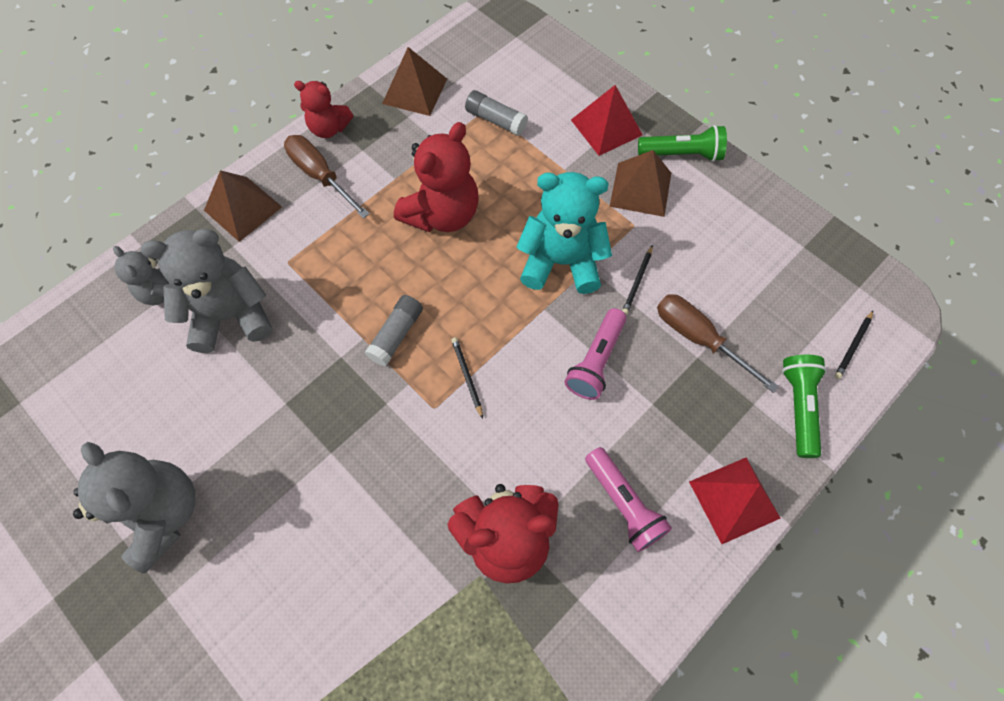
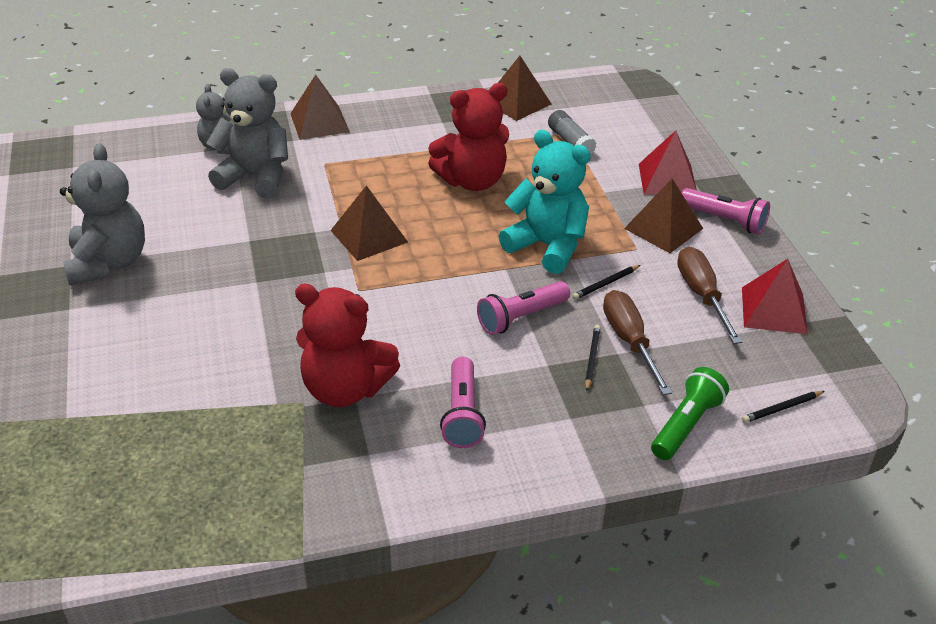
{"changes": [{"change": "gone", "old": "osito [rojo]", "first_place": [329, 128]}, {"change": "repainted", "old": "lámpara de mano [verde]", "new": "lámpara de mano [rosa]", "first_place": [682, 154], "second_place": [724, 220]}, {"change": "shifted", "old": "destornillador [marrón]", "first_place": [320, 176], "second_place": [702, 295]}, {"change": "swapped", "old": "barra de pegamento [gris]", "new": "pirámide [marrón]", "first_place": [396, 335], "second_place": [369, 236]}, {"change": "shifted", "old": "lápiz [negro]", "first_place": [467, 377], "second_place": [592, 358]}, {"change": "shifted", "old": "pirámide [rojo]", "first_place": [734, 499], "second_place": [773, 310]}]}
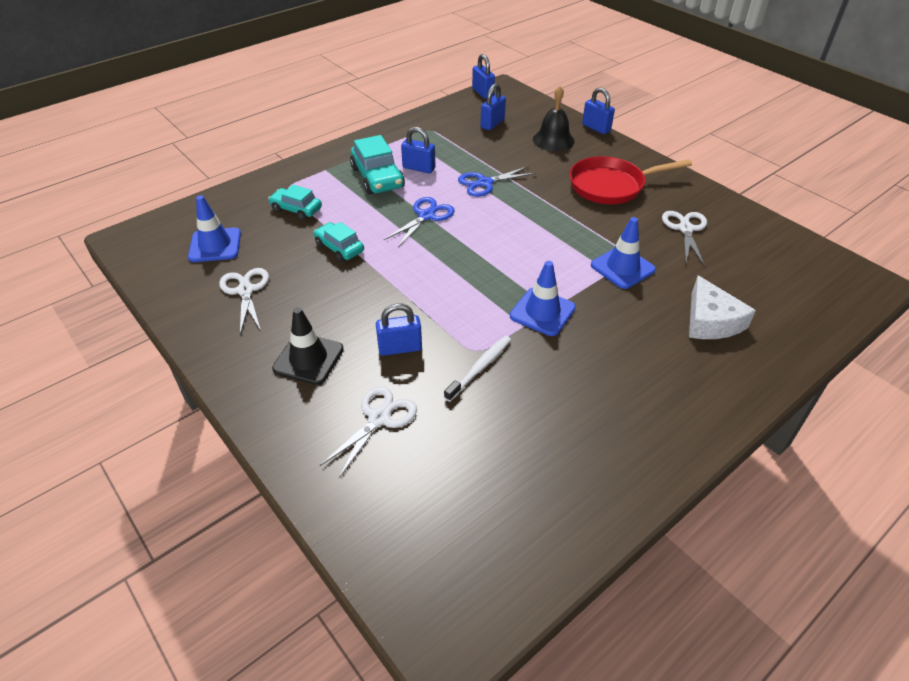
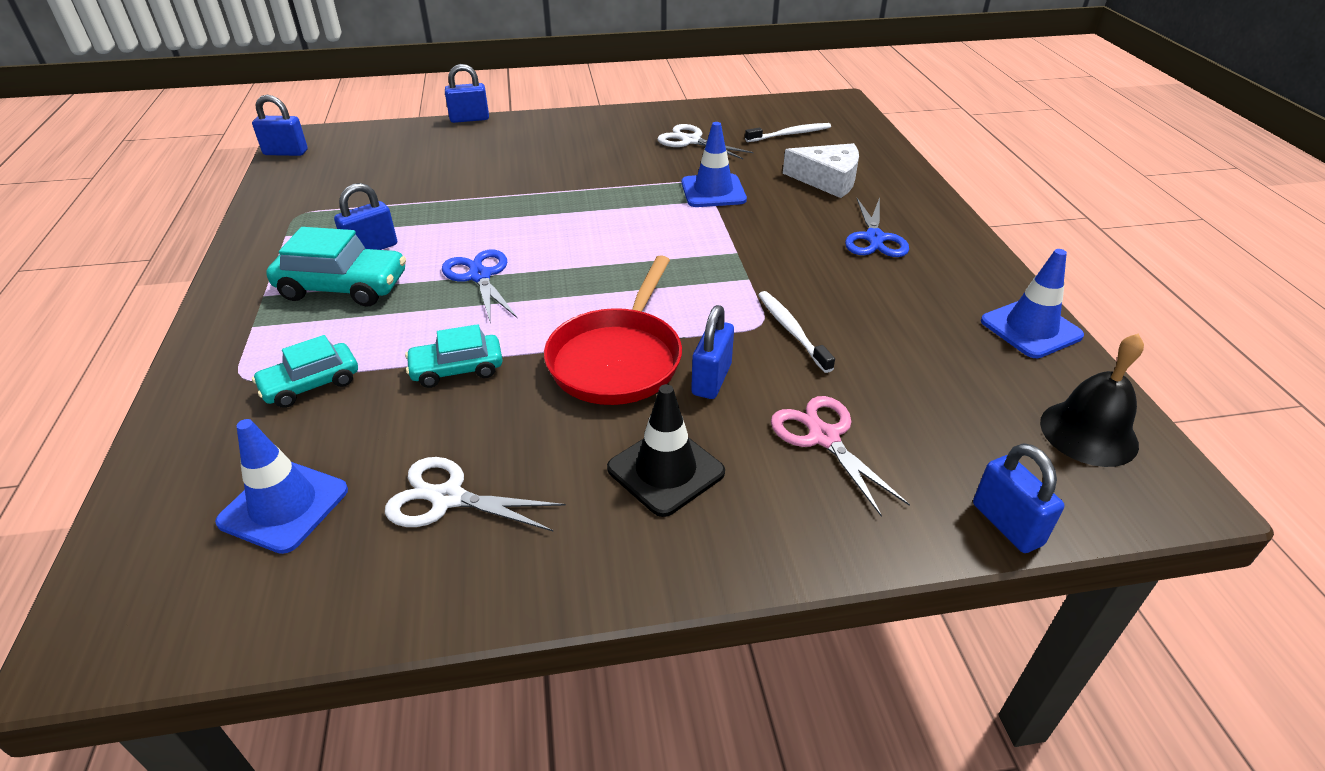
{"changes": [{"change": "shifted", "old": "candado [azul]", "first_place": [492, 124], "second_place": [1006, 524]}, {"change": "shifted", "old": "campana [negro]", "first_place": [553, 140], "second_place": [1088, 433]}, {"change": "shifted", "old": "sartén [rojo]", "first_place": [611, 186], "second_place": [617, 359]}, {"change": "shifted", "old": "tijeras [azul]", "first_place": [485, 183], "second_place": [874, 238]}, {"change": "shifted", "old": "cono de tráfico [azul]", "first_place": [542, 312], "second_place": [1031, 328]}, {"change": "repainted", "old": "tijeras [blanco]", "new": "tijeras [rosa]", "first_place": [379, 418], "second_place": [824, 437]}, {"change": "new", "new": "cepillo de dientes [blanco]", "second_place": [790, 134]}]}
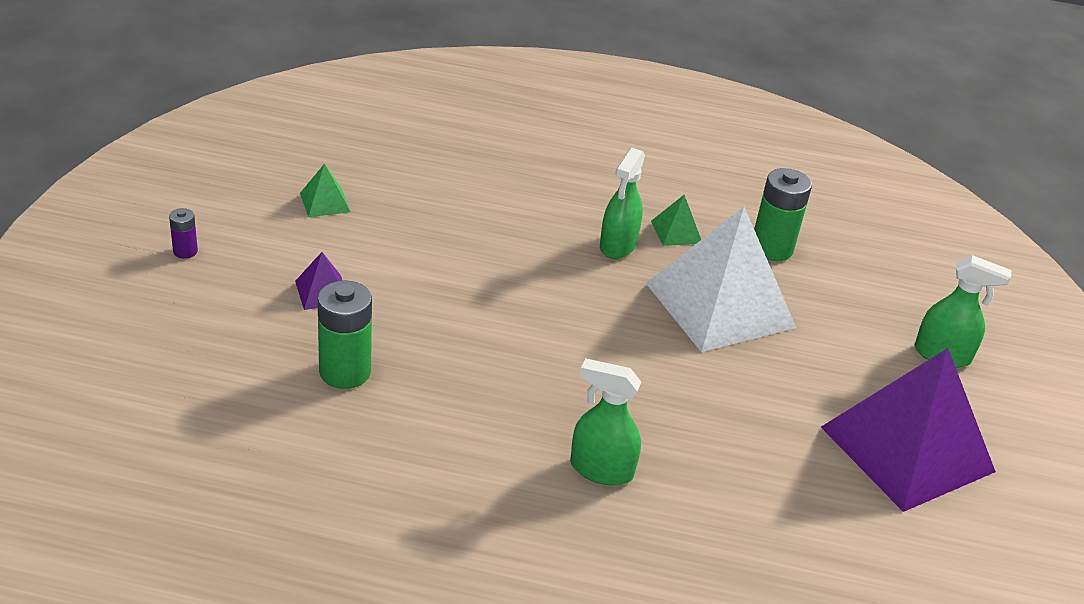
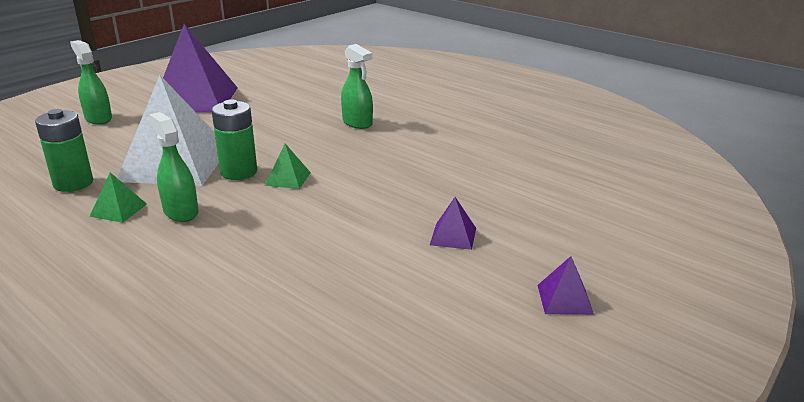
{"changes": [{"change": "rotated", "old": "pulverizador [verde]", "first_place": [617, 246], "second_place": [180, 212], "degrees": -90}, {"change": "shifted", "old": "pirámide [verde]", "first_place": [325, 202], "second_place": [288, 179]}, {"change": "swapped", "old": "pila [morado]", "new": "pirámide [morado]", "first_place": [185, 251], "second_place": [564, 299]}, {"change": "shifted", "old": "pila [verde]", "first_place": [345, 372], "second_place": [239, 172]}]}
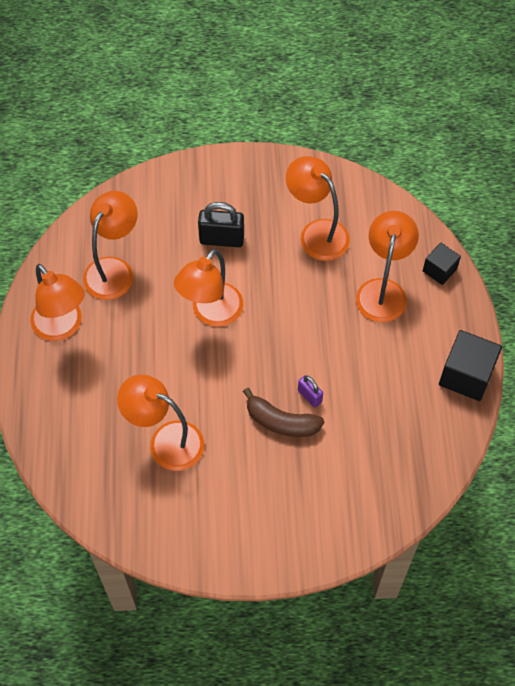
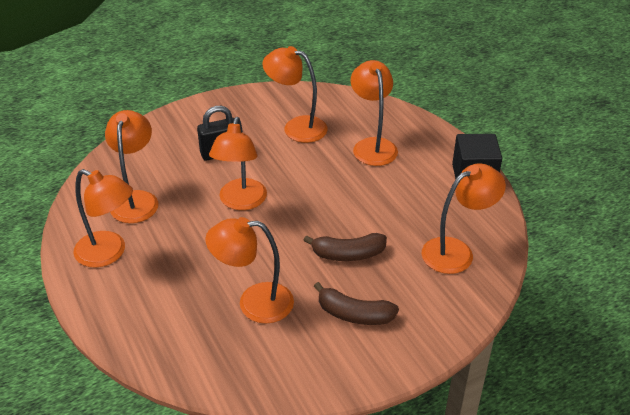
{"changes": [{"change": "gone", "old": "cubo [negro]", "first_place": [439, 270]}, {"change": "gone", "old": "candado [morado]", "first_place": [309, 396]}, {"change": "new", "new": "lámpara [naranja]", "second_place": [456, 251]}, {"change": "new", "new": "plátano [marrón]", "second_place": [354, 314]}]}
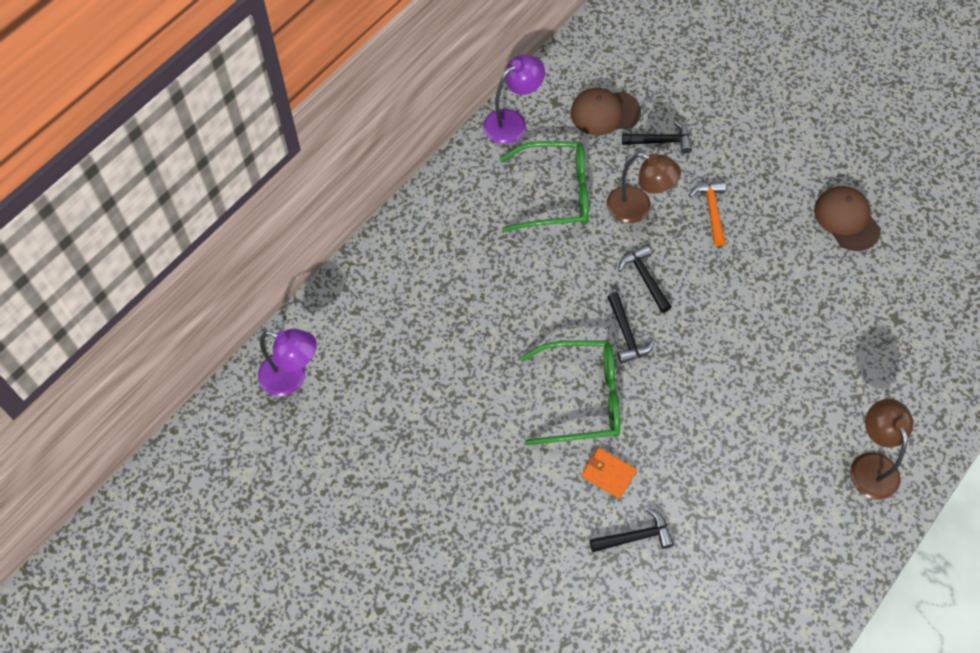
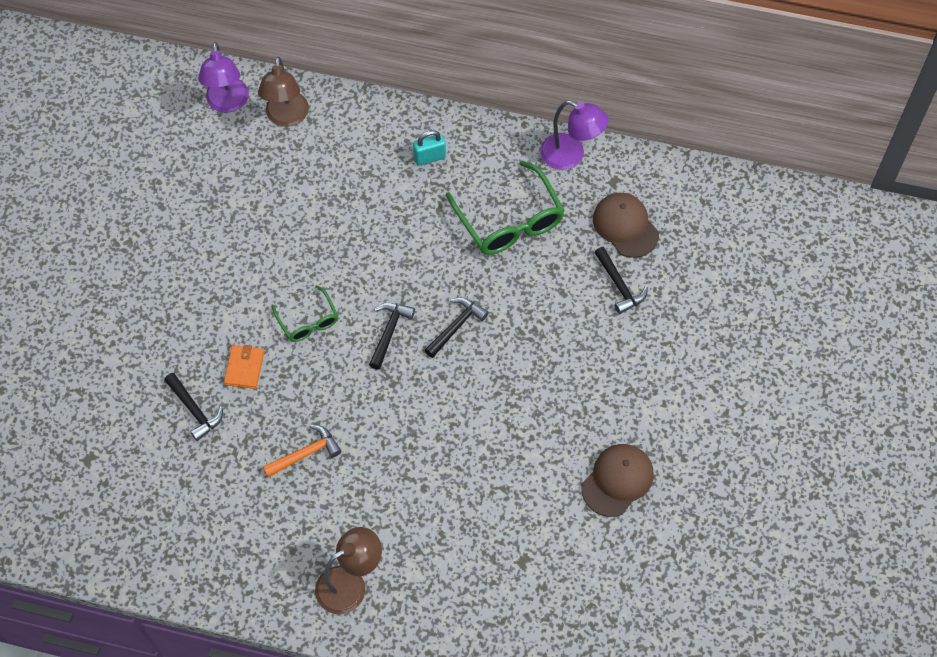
{"changes": [{"change": "shifted", "old": "lámpara [marrón]", "first_place": [638, 208], "second_place": [286, 117]}, {"change": "shifted", "old": "martillo [naranja]", "first_place": [712, 211], "second_place": [305, 454]}, {"change": "rotated", "old": "martillo [negro]", "first_place": [626, 334], "second_place": [389, 332], "degrees": 150}, {"change": "scaled", "old": "gafas [verde]", "first_place": [582, 398], "second_place": [308, 321], "factor": 0.56}, {"change": "new", "new": "candado [turquesa]", "second_place": [429, 157]}]}
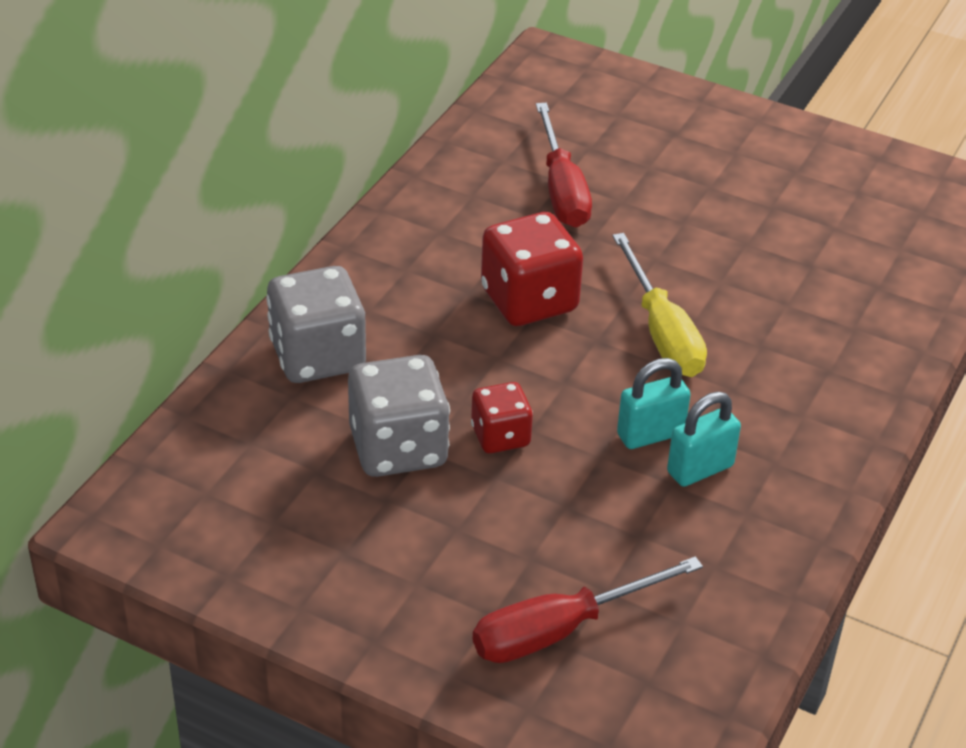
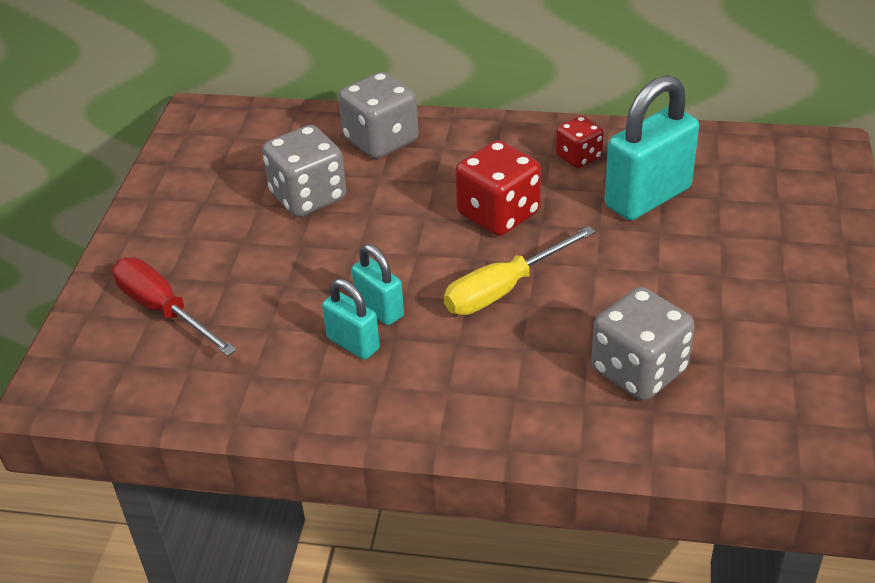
{"changes": [{"change": "swapped", "old": "destornillador [rojo]", "new": "candado [turquesa]", "first_place": [561, 190], "second_place": [647, 197]}, {"change": "shifted", "old": "dado [rojo]", "first_place": [500, 436], "second_place": [578, 157]}, {"change": "new", "new": "dado [gris]", "second_place": [639, 370]}]}
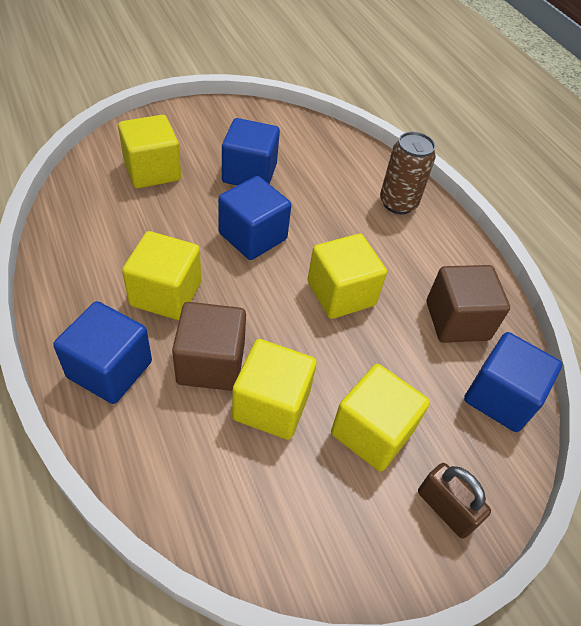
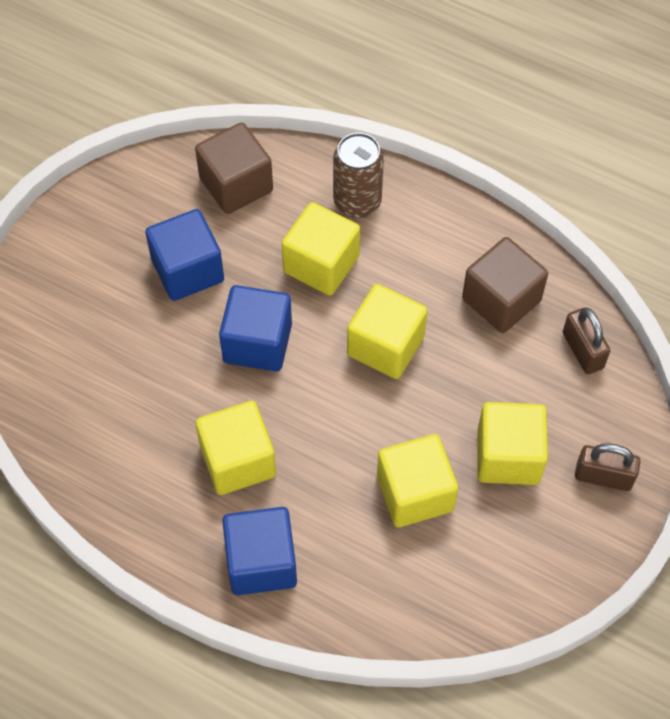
{"changes": [{"change": "shifted", "old": "cubo [amarillo]", "first_place": [152, 171], "second_place": [321, 264]}, {"change": "shifted", "old": "cubo [marrón]", "first_place": [211, 363], "second_place": [236, 185]}, {"change": "swapped", "old": "cubo [azul]", "new": "candado [marrón]", "first_place": [500, 397], "second_place": [582, 350]}]}
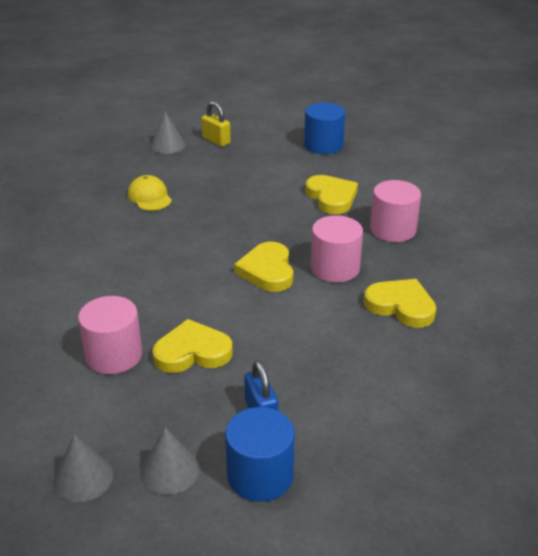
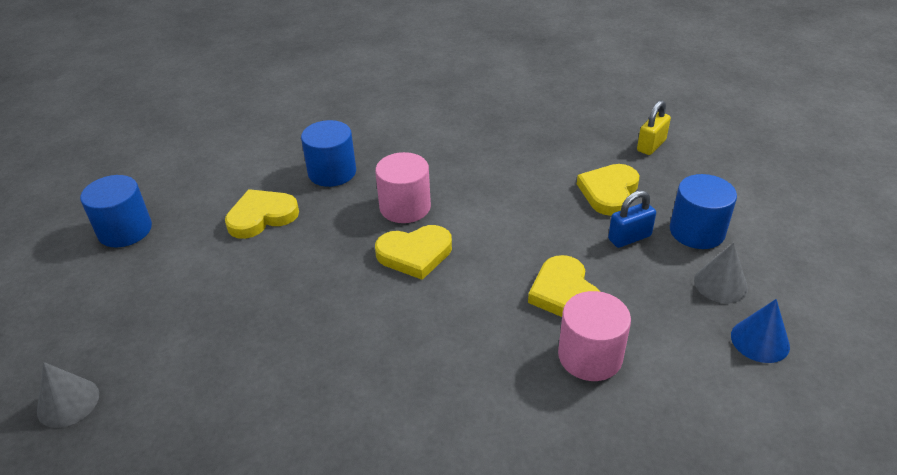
{"changes": [{"change": "shifted", "old": "candado [amarillo]", "first_place": [216, 140], "second_place": [651, 145]}, {"change": "gone", "old": "gorra [amarillo]", "first_place": [149, 197]}, {"change": "repainted", "old": "cilindro [rosa]", "new": "cilindro [azul]", "first_place": [393, 229], "second_place": [332, 172]}, {"change": "shifted", "old": "corazón [amarillo]", "first_place": [401, 306], "second_place": [609, 192]}, {"change": "repainted", "old": "cono [gris]", "new": "cono [azul]", "first_place": [83, 478], "second_place": [760, 340]}]}
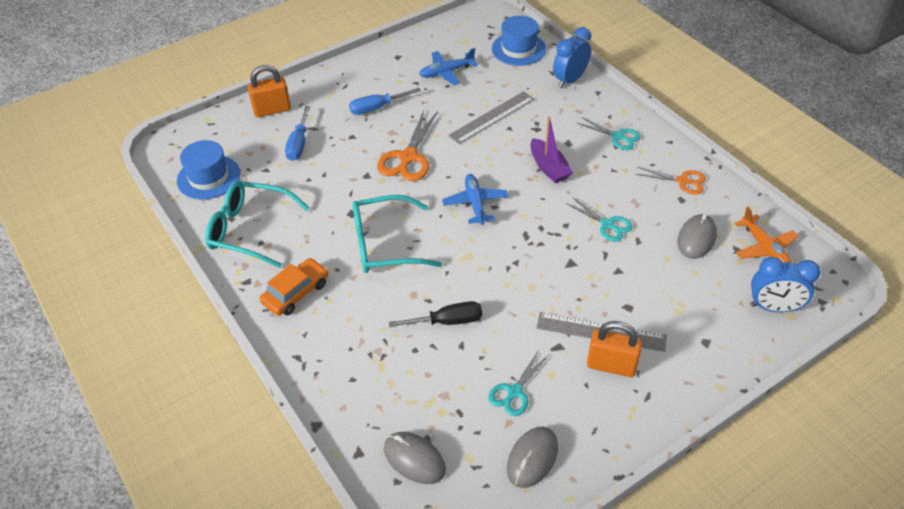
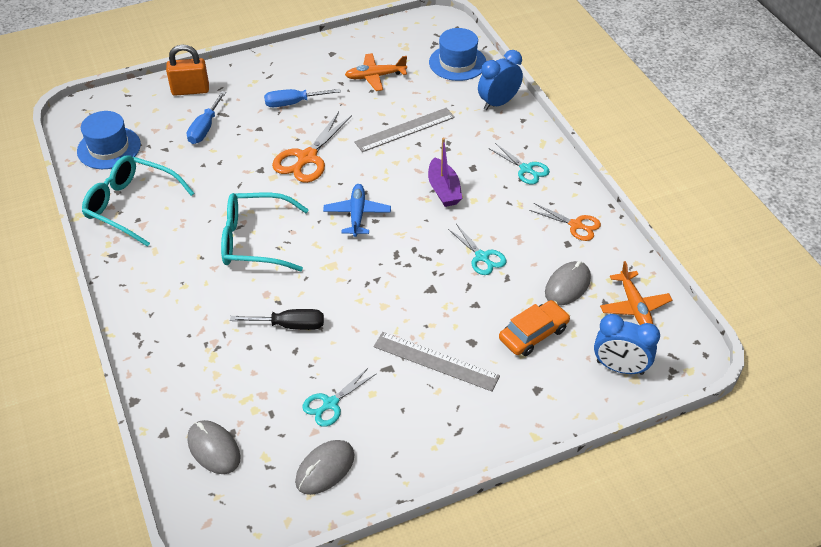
{"changes": [{"change": "repainted", "old": "avión [azul]", "new": "avión [naranja]", "first_place": [446, 72], "second_place": [375, 76]}, {"change": "shifted", "old": "coche [naranja]", "first_place": [296, 293], "second_place": [533, 334]}, {"change": "gone", "old": "candado [naranja]", "first_place": [611, 365]}]}
